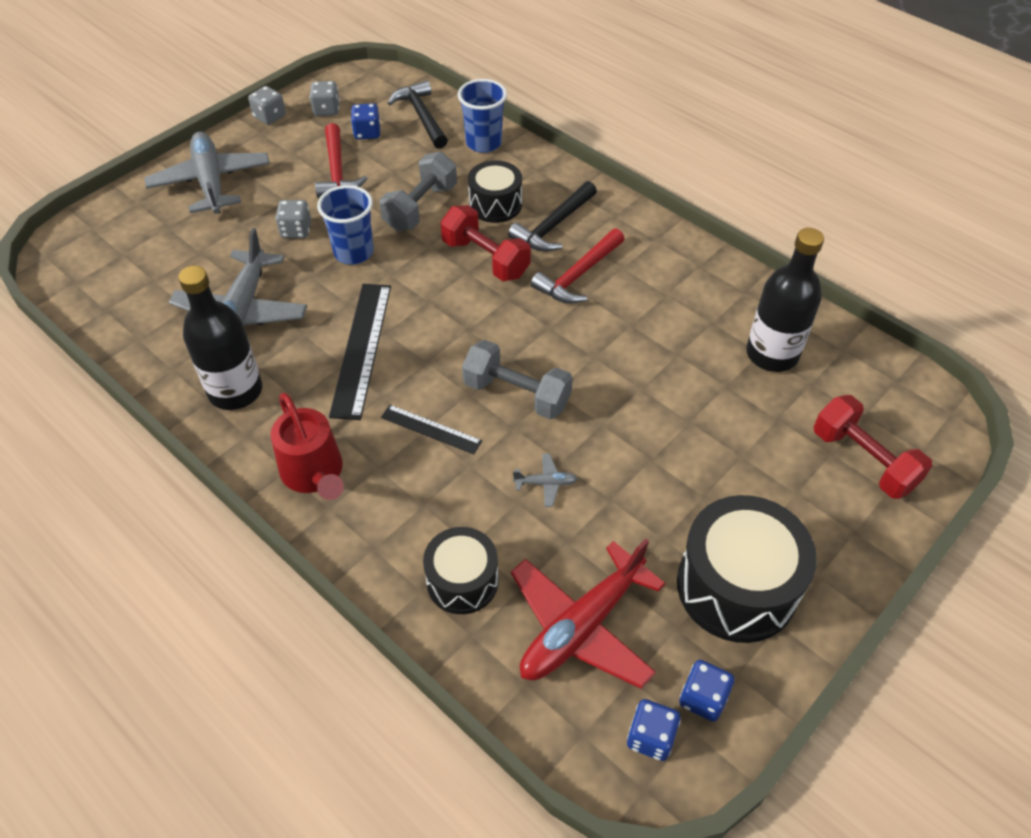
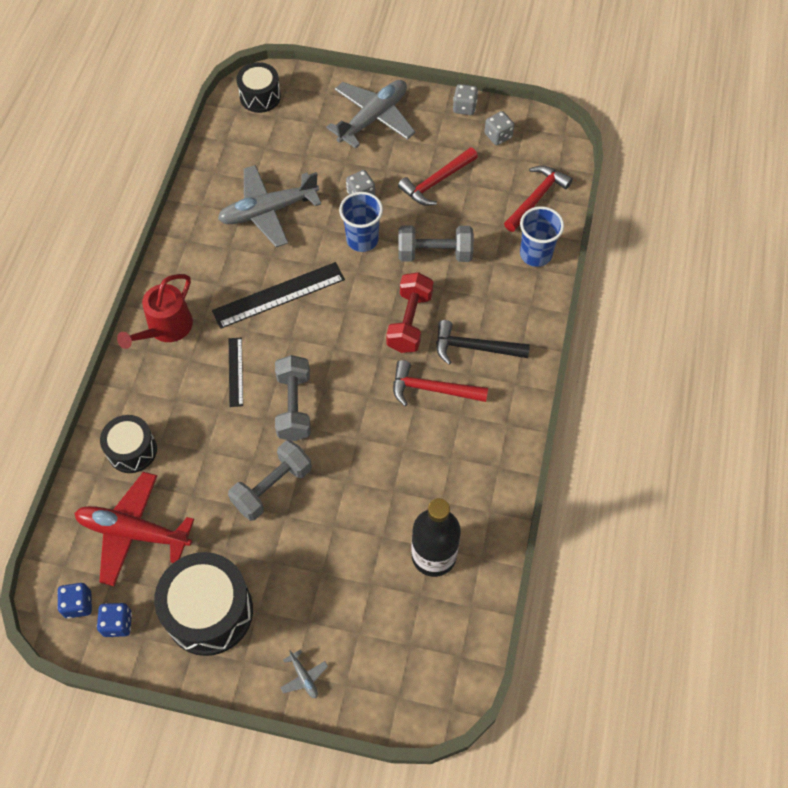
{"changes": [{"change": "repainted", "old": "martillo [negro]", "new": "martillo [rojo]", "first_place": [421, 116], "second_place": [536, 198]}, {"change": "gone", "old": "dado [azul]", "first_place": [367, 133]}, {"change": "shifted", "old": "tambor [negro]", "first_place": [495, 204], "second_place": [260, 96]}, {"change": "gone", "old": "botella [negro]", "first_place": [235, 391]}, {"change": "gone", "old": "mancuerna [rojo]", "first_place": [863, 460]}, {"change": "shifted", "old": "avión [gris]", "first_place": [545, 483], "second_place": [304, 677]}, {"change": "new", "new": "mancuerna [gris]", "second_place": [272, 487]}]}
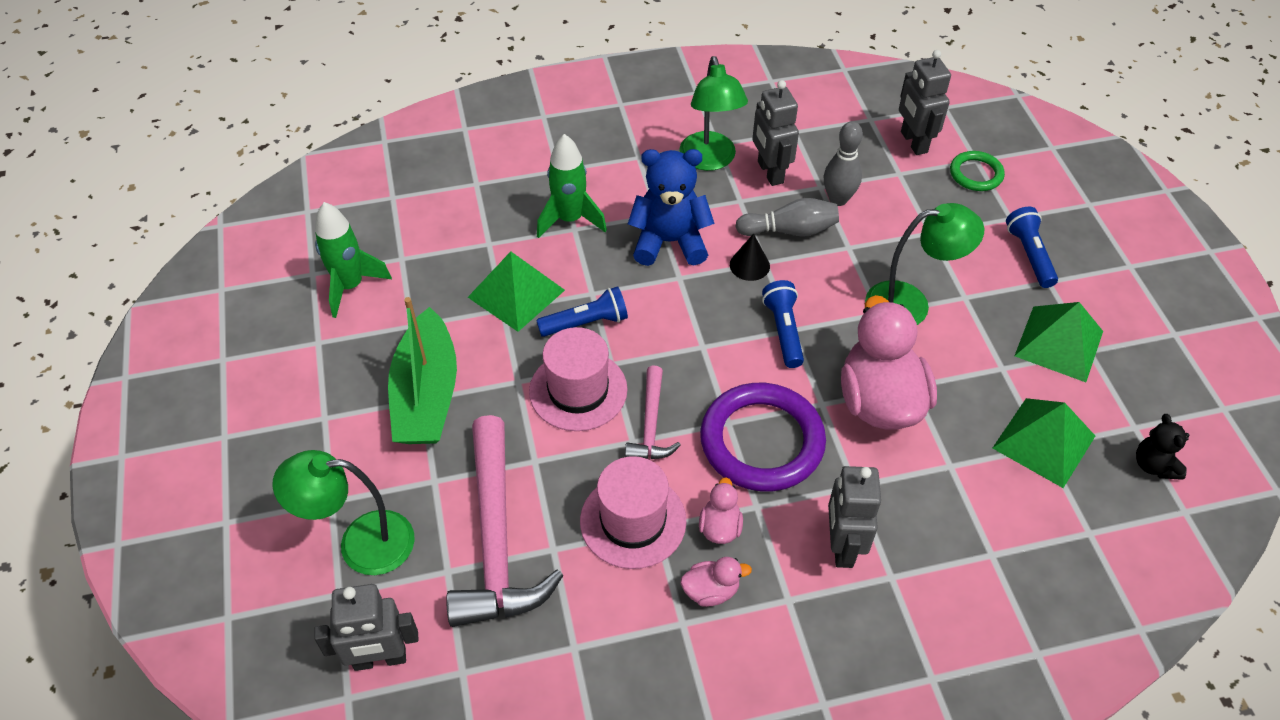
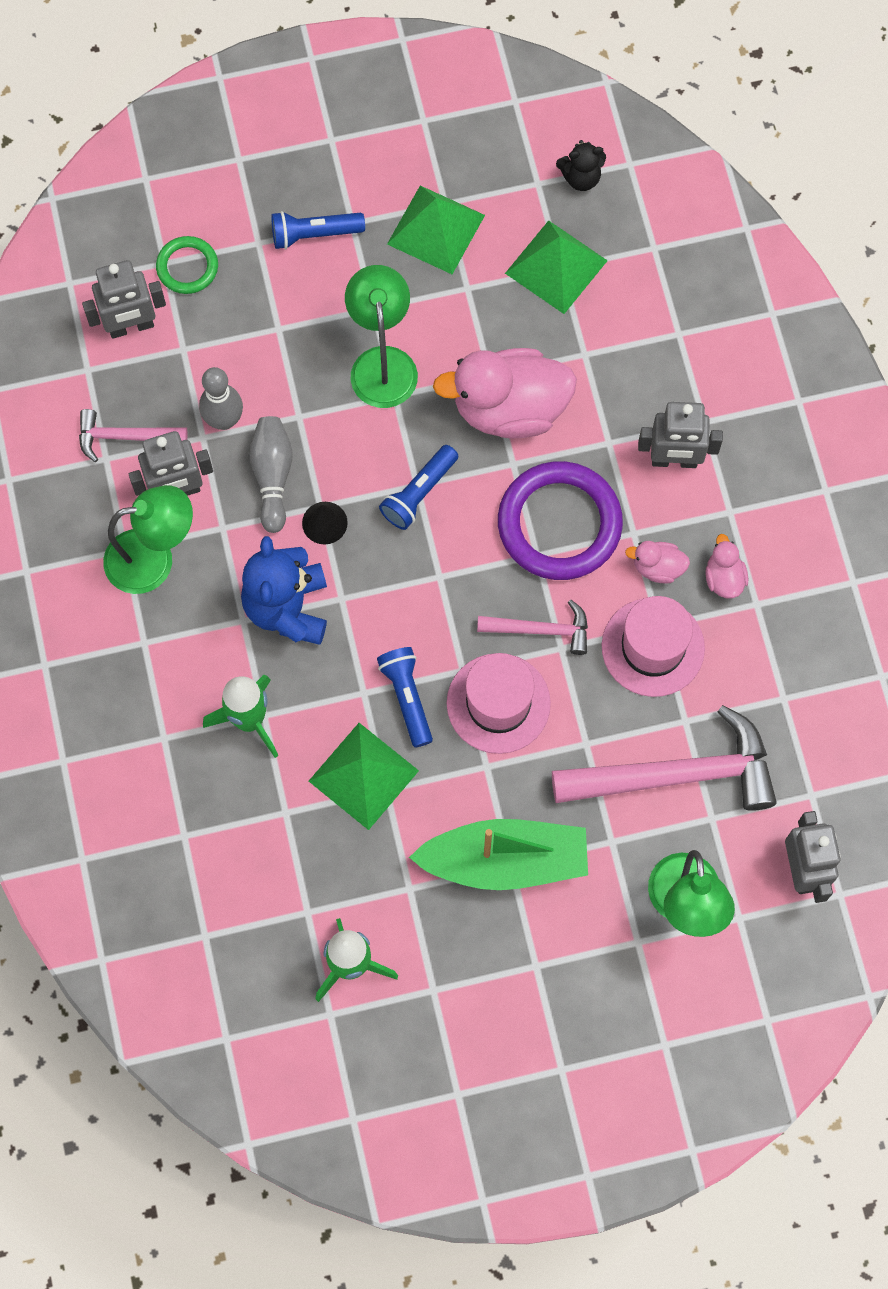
{"changes": [{"change": "rotated", "old": "lámpara de mano [azul]", "first_place": [783, 331], "second_place": [418, 493], "degrees": -45}, {"change": "new", "new": "martillo [rosa]", "second_place": [125, 437]}]}
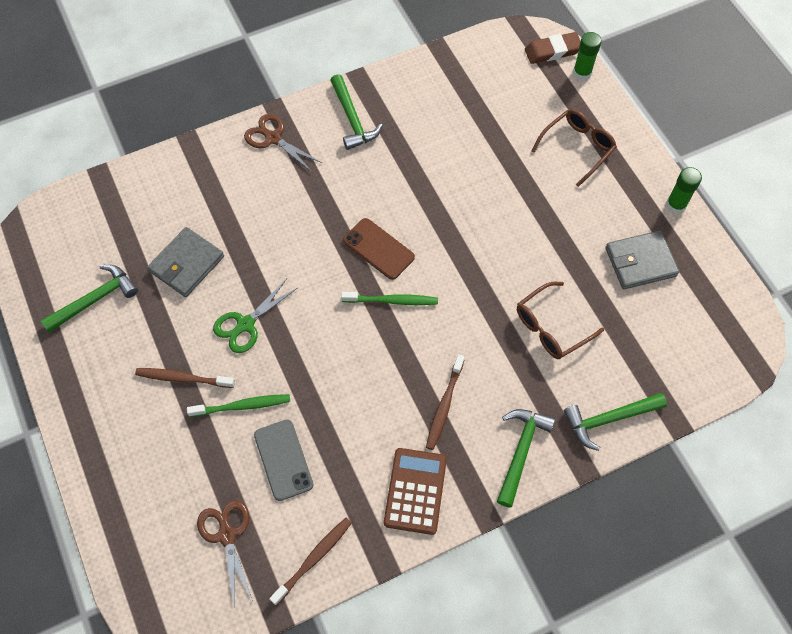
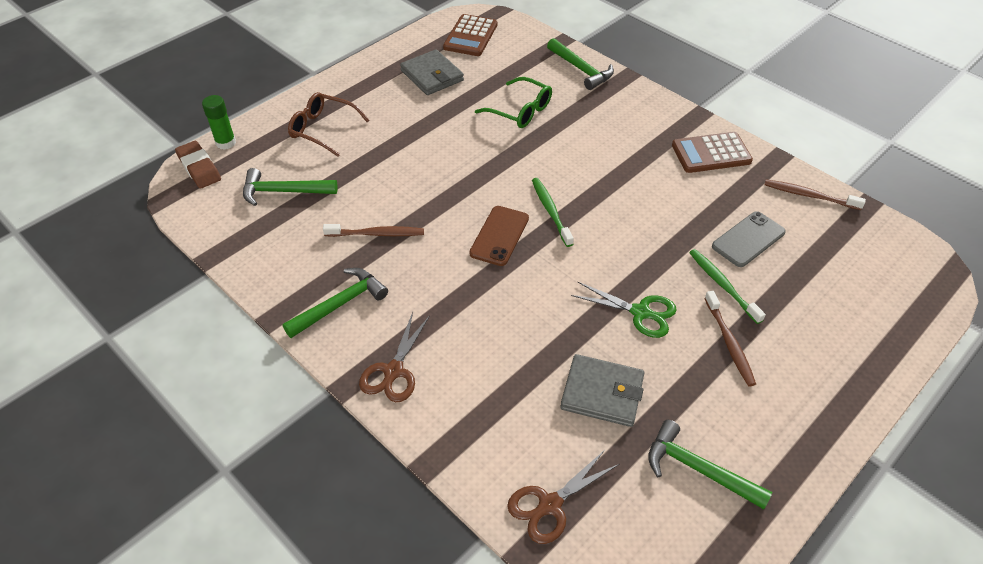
{"changes": [{"change": "gone", "old": "barra de pegamento [verde]", "first_place": [676, 205]}, {"change": "repainted", "old": "gafas [marrón]", "new": "gafas [verde]", "first_place": [551, 327], "second_place": [520, 111]}, {"change": "shifted", "old": "cepillo de dientes [marrón]", "first_place": [444, 405], "second_place": [377, 234]}, {"change": "shifted", "old": "martillo [verde]", "first_place": [521, 451], "second_place": [283, 192]}, {"change": "shifted", "old": "tijeras [marrón]", "first_place": [227, 535], "second_place": [550, 505]}, {"change": "new", "new": "calculadora [marrón]", "second_place": [470, 36]}]}
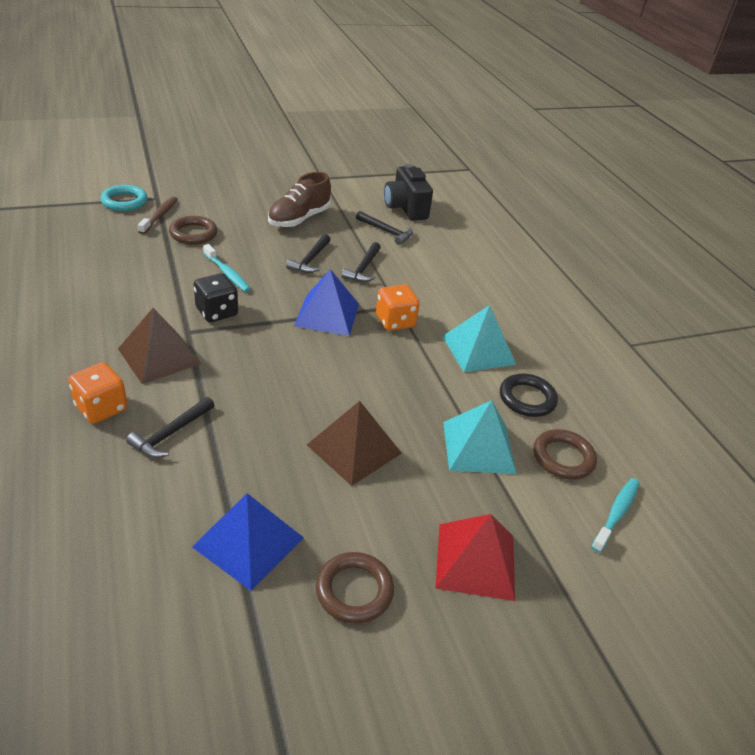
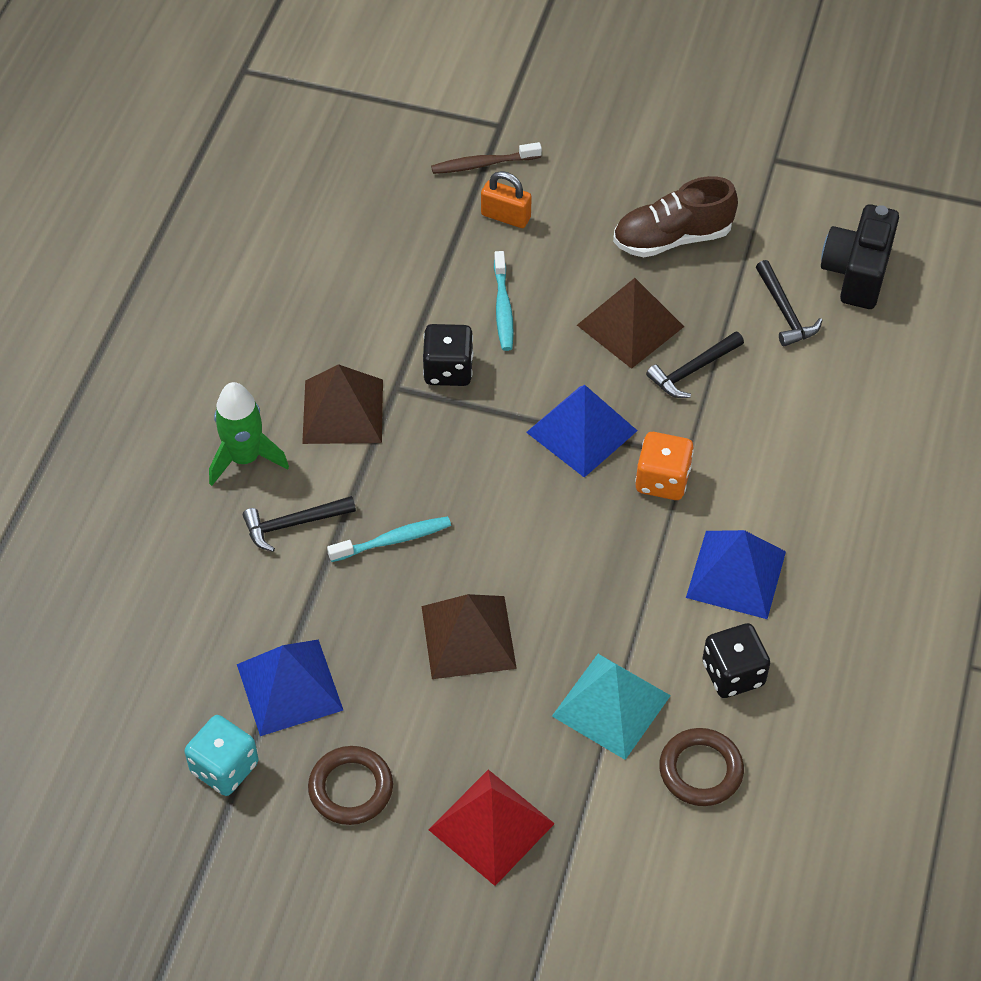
{"changes": [{"change": "gone", "old": "anillo [turquesa]", "first_place": [124, 202]}, {"change": "rotated", "old": "cepillo de dientes [marrón]", "first_place": [160, 215], "second_place": [483, 164], "degrees": -150}, {"change": "swapped", "old": "anillo [marrón]", "new": "candado [naranja]", "first_place": [193, 234], "second_place": [506, 216]}, {"change": "swapped", "old": "martillo [negro]", "new": "pirámide [marrón]", "first_place": [310, 260], "second_place": [630, 325]}, {"change": "repainted", "old": "pirámide [turquesa]", "new": "pirámide [azul]", "first_place": [478, 350], "second_place": [736, 574]}, {"change": "swapped", "old": "dado [naranja]", "new": "cohete [verde]", "first_place": [101, 408], "second_place": [245, 458]}, {"change": "swapped", "old": "anillo [negro]", "new": "dado [negro]", "first_place": [527, 399], "second_place": [733, 674]}, {"change": "shifted", "old": "cepillo de dientes [turquesa]", "first_place": [616, 513], "second_place": [393, 540]}, {"change": "new", "new": "dado [turquesa]", "second_place": [224, 768]}]}
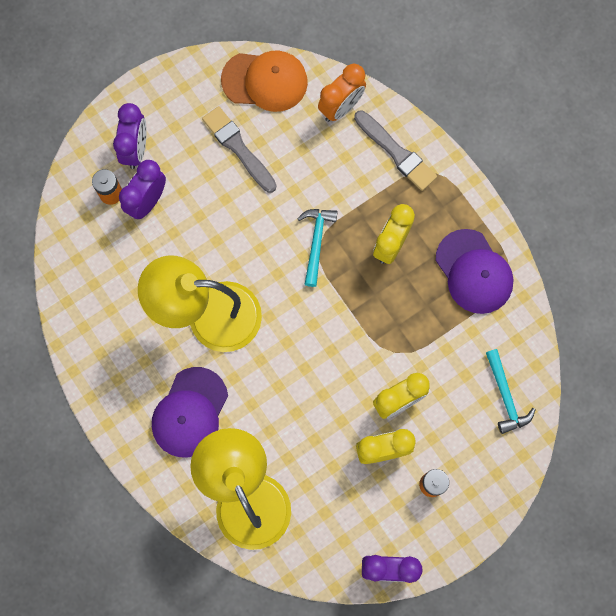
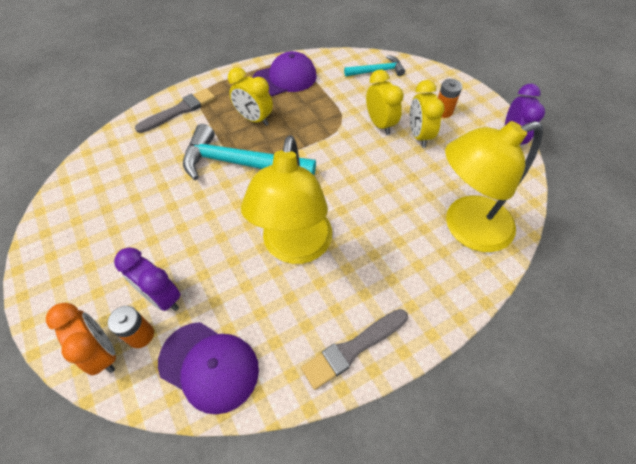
{"changes": [{"change": "gone", "old": "gorra [naranja]", "first_place": [265, 81]}, {"change": "shifted", "old": "despertador [naranja]", "first_place": [341, 107], "second_place": [103, 352]}, {"change": "gone", "old": "despertador [morado]", "first_place": [135, 149]}, {"change": "shifted", "old": "pincel [gris]", "first_place": [238, 148], "second_place": [353, 349]}, {"change": "scaled", "old": "martillo [turquesa]", "first_place": [316, 242], "second_place": [241, 164], "factor": 1.89}, {"change": "shifted", "old": "gorra [morado]", "first_place": [190, 412], "second_place": [209, 366]}]}
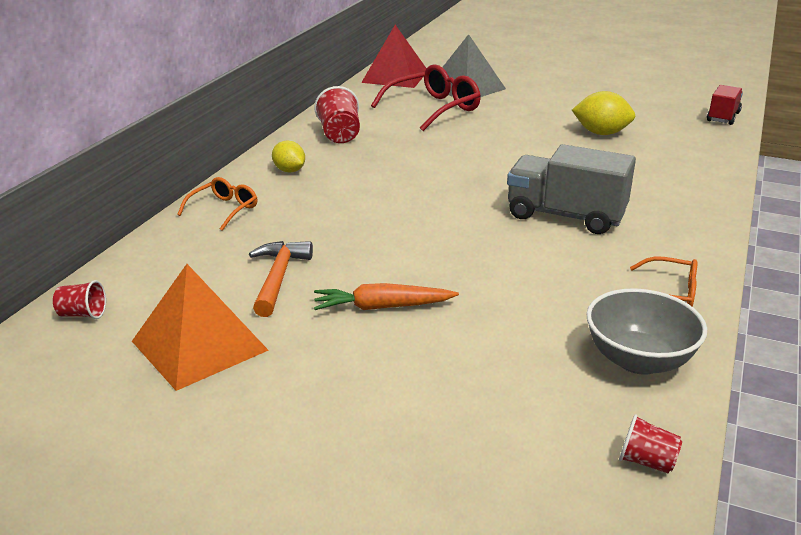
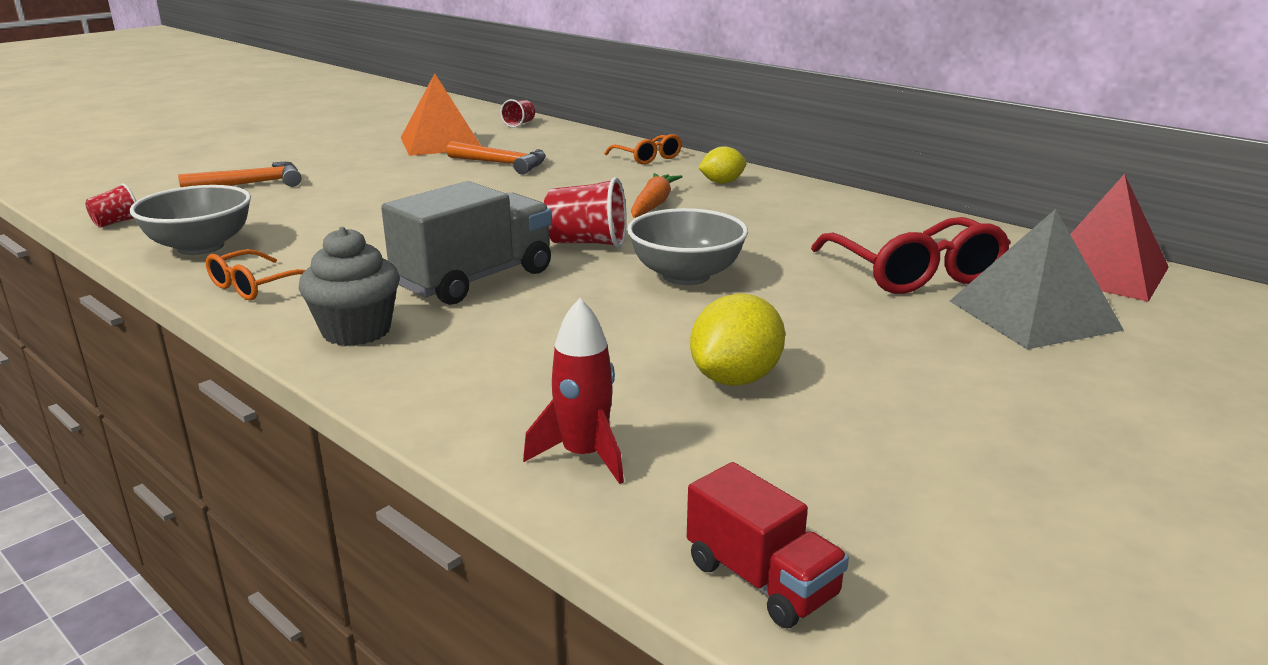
{"changes": [{"change": "shifted", "old": "vaso [rojo]", "first_place": [339, 135], "second_place": [587, 243]}, {"change": "shifted", "old": "zanahoria [naranja]", "first_place": [382, 307], "second_place": [653, 205]}, {"change": "new", "new": "martillo [naranja]", "second_place": [251, 184]}, {"change": "new", "new": "cuenco [gris]", "second_place": [686, 276]}, {"change": "new", "new": "magdalena [gris]", "second_place": [356, 331]}, {"change": "new", "new": "cohete [rojo]", "second_place": [584, 455]}]}
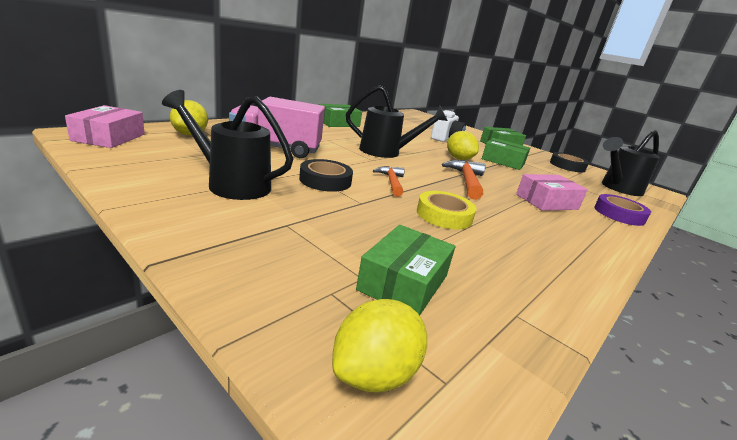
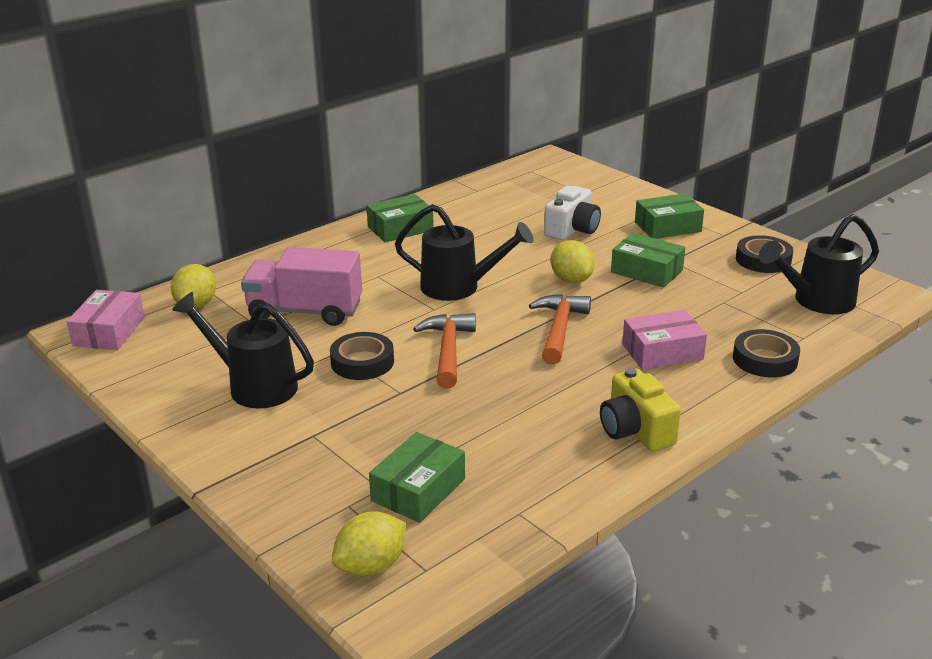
{"changes": [{"change": "scaled", "old": "martillo [naranja]", "first_place": [391, 182], "second_place": [448, 350], "factor": 1.5}, {"change": "gone", "old": "cinta adhesiva [amarillo]", "first_place": [444, 215]}, {"change": "repainted", "old": "cinta adhesiva [morado]", "new": "cinta adhesiva [negro]", "first_place": [619, 214], "second_place": [765, 359]}, {"change": "new", "new": "cámara [amarillo]", "second_place": [635, 430]}]}
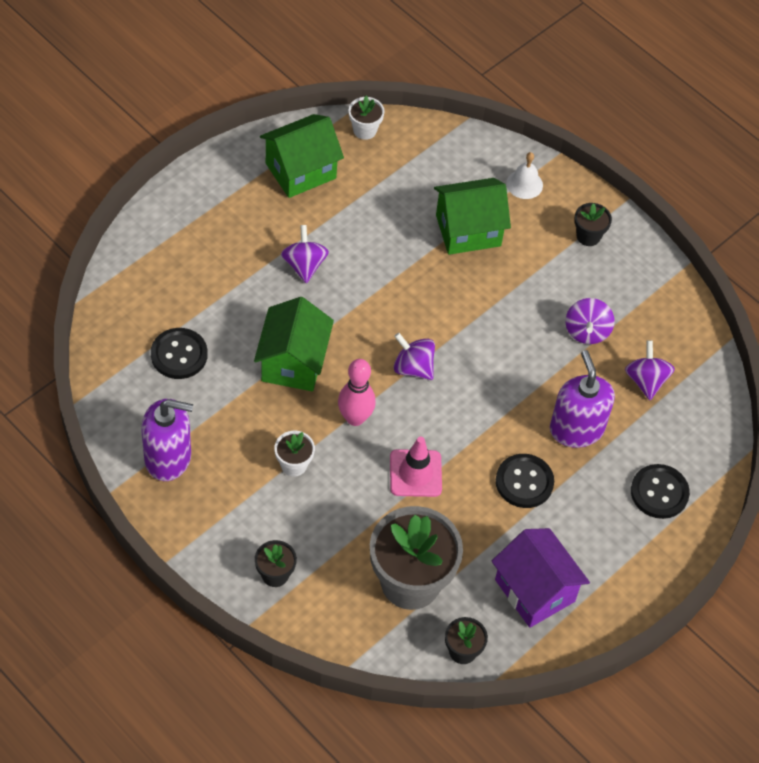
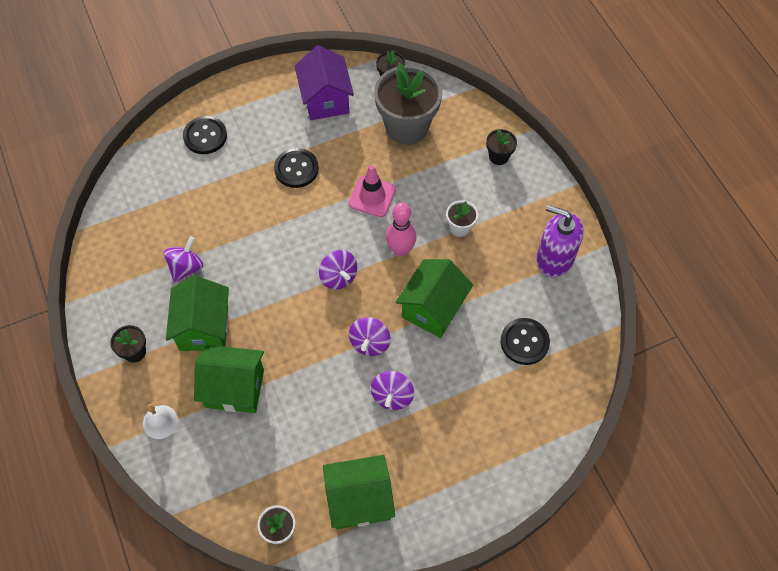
{"changes": [{"change": "shifted", "old": "peonza [morado]", "first_place": [646, 380], "second_place": [370, 343]}, {"change": "gone", "old": "dispensador de jabón [morado]", "first_place": [576, 429]}, {"change": "new", "new": "casa [verde]", "second_place": [204, 328]}]}
